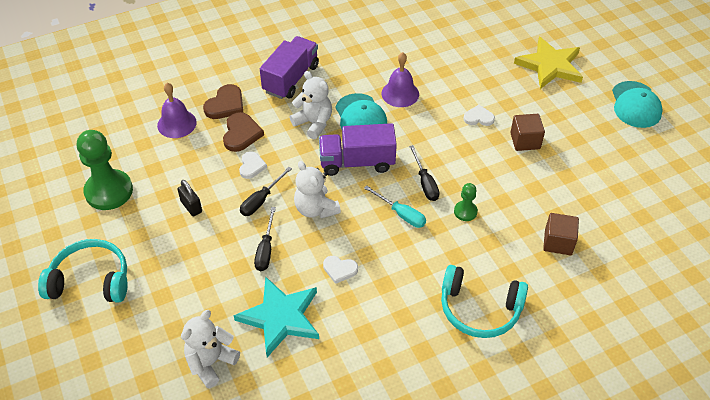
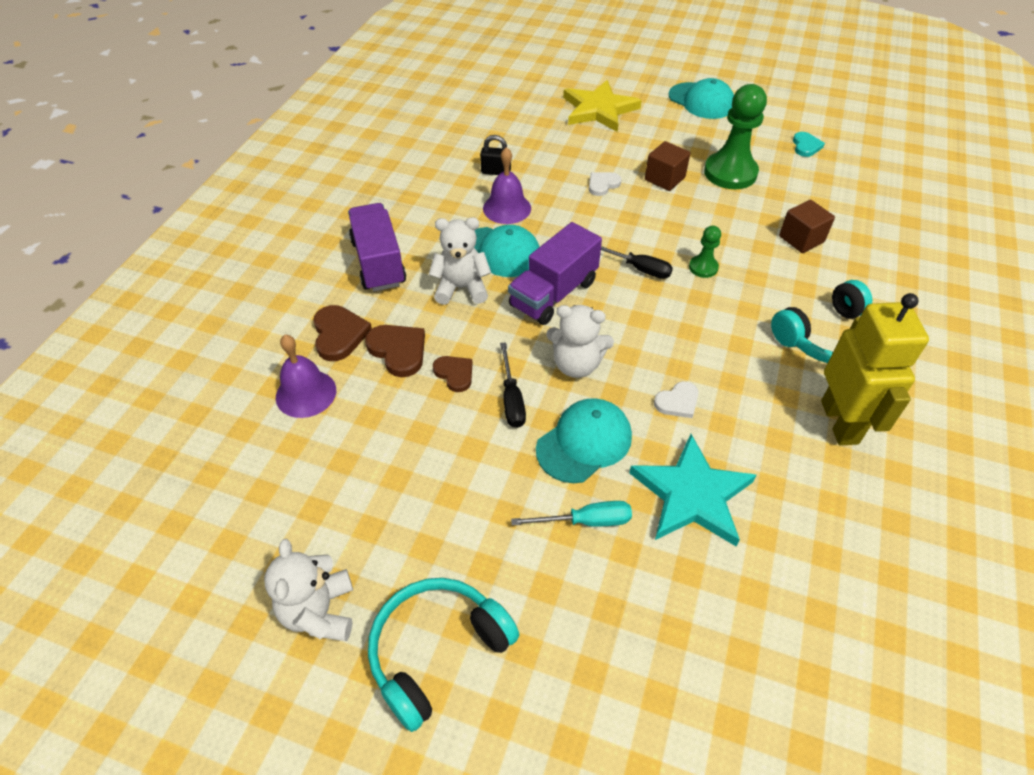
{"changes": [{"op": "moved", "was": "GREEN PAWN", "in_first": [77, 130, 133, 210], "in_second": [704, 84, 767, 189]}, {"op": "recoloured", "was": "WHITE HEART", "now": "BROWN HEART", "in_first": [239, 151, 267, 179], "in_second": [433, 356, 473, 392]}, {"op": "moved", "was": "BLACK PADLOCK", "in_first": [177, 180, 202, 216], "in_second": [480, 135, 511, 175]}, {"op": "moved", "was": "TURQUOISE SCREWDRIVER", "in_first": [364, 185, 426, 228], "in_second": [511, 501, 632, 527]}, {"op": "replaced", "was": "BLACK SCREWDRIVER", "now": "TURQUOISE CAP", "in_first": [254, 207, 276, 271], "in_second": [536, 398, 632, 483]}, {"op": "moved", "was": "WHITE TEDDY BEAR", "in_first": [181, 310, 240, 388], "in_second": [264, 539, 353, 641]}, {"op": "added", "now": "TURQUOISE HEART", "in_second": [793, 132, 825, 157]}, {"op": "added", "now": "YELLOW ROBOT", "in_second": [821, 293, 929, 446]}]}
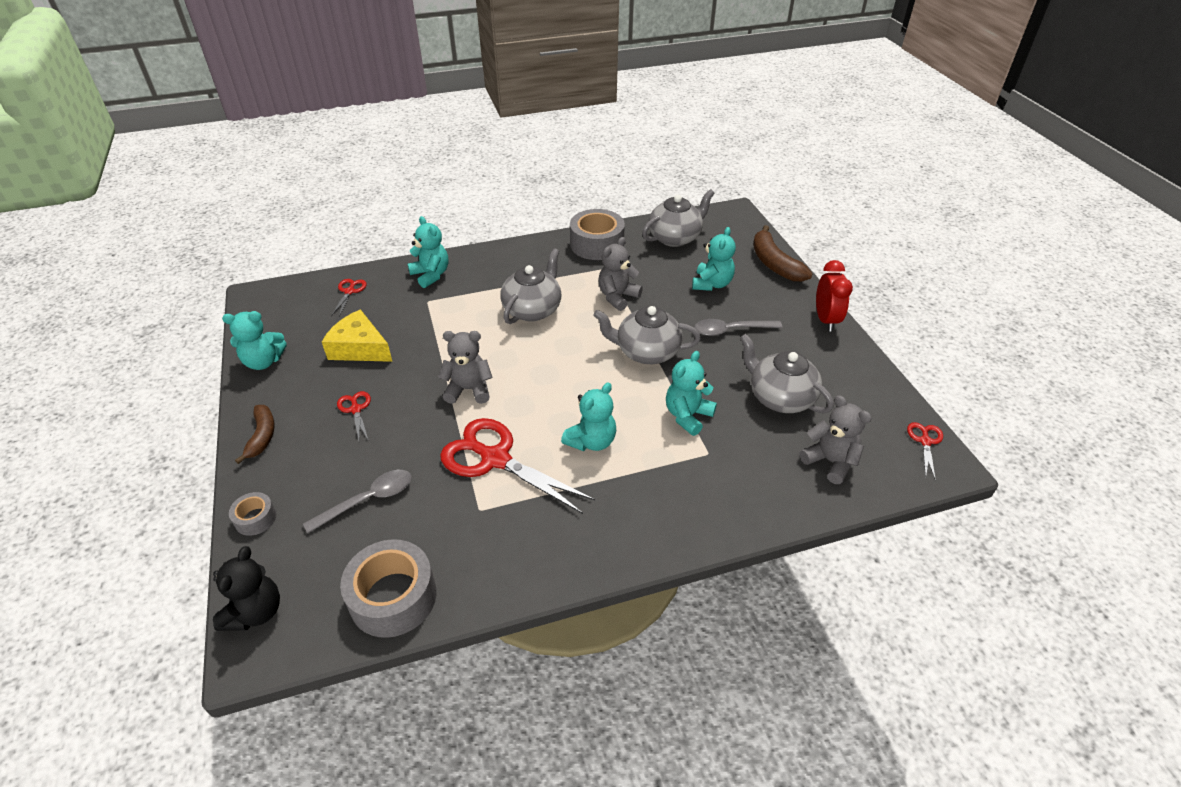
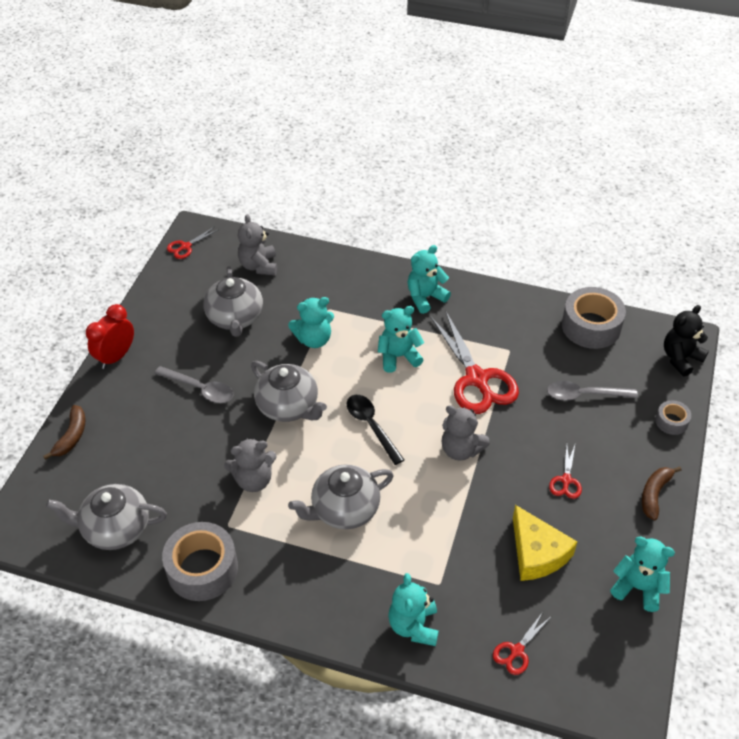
{"changes": [{"op": "resized", "was": "BROWN BANANA", "in_first": [753, 225, 813, 282], "in_second": [43, 405, 85, 460], "ratio": 0.64}, {"op": "moved", "was": "TURQUOISE TEDDY BEAR", "in_first": [692, 227, 736, 291], "in_second": [408, 245, 451, 314]}, {"op": "added", "now": "BLACK SPOON", "in_second": [347, 395, 404, 465]}]}
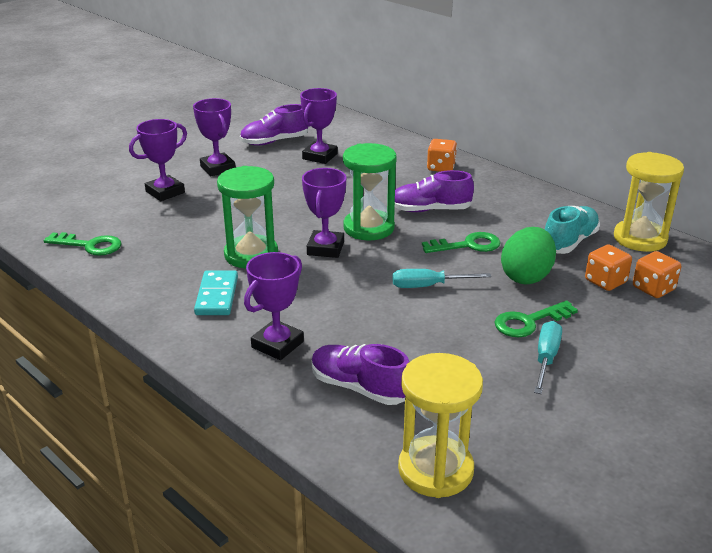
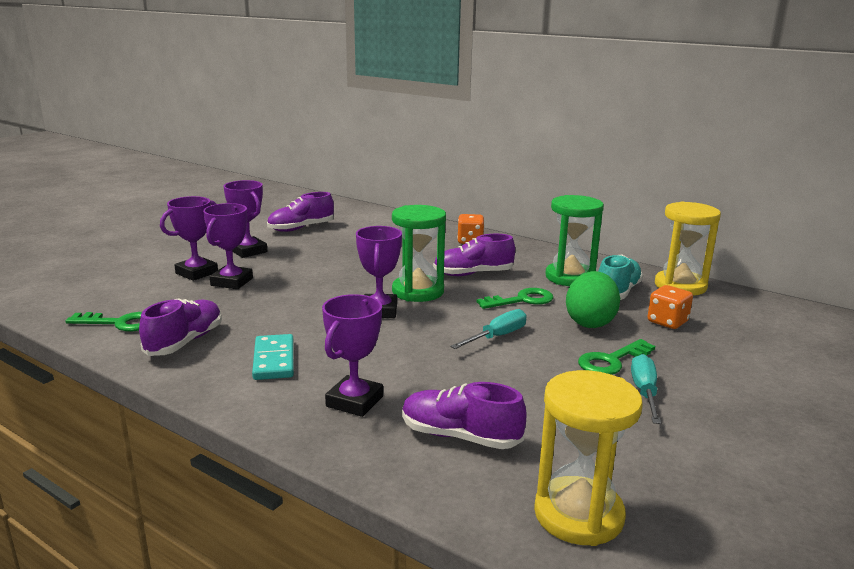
{"changes": [{"op": "moved", "was": "PURPLE TROPHY", "in_first": [300, 88, 337, 164], "in_second": [203, 203, 253, 289]}, {"op": "moved", "was": "GREEN HOURGLASS", "in_first": [217, 166, 278, 269], "in_second": [545, 195, 604, 286]}, {"op": "removed", "was": "ORANGE DICE", "in_first": [633, 251, 681, 298]}, {"op": "turned", "was": "TURQUOISE SCREWDRIVER", "in_first": [393, 269, 491, 288], "in_second": [450, 309, 527, 349], "clockwise": 150}, {"op": "added", "now": "PURPLE SHOE", "in_second": [139, 298, 222, 356]}]}
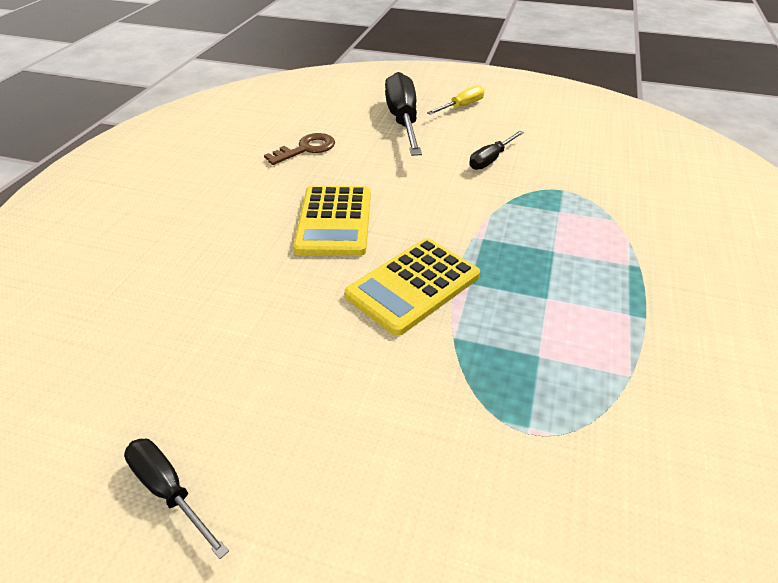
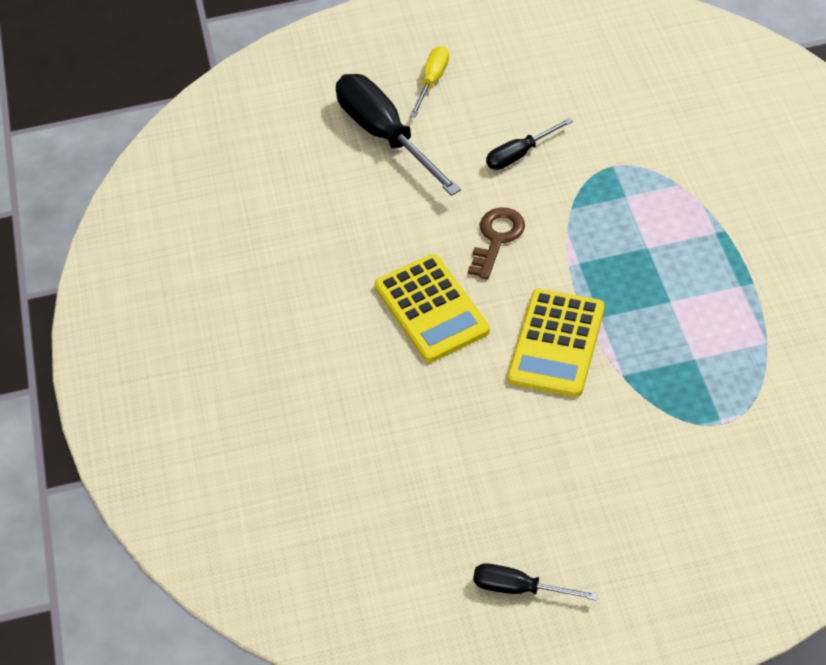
{"changes": [{"op": "turned", "was": "BLACK SCREWDRIVER", "in_first": [469, 131, 524, 170], "in_second": [486, 118, 573, 170], "clockwise": 45}, {"op": "moved", "was": "BROWN KEY", "in_first": [264, 133, 335, 165], "in_second": [468, 207, 525, 279]}]}
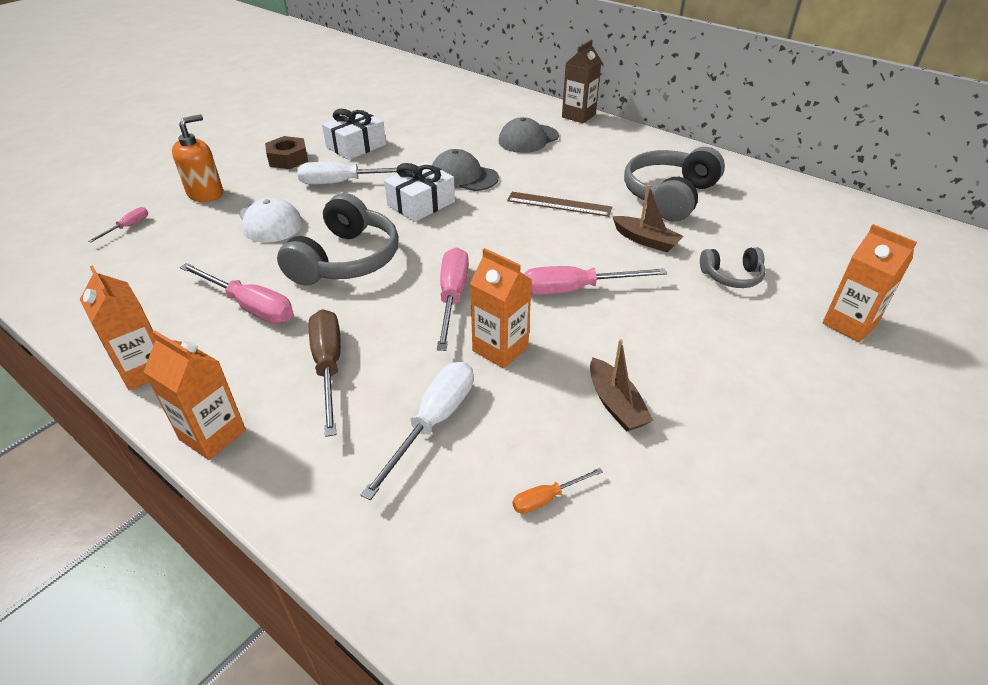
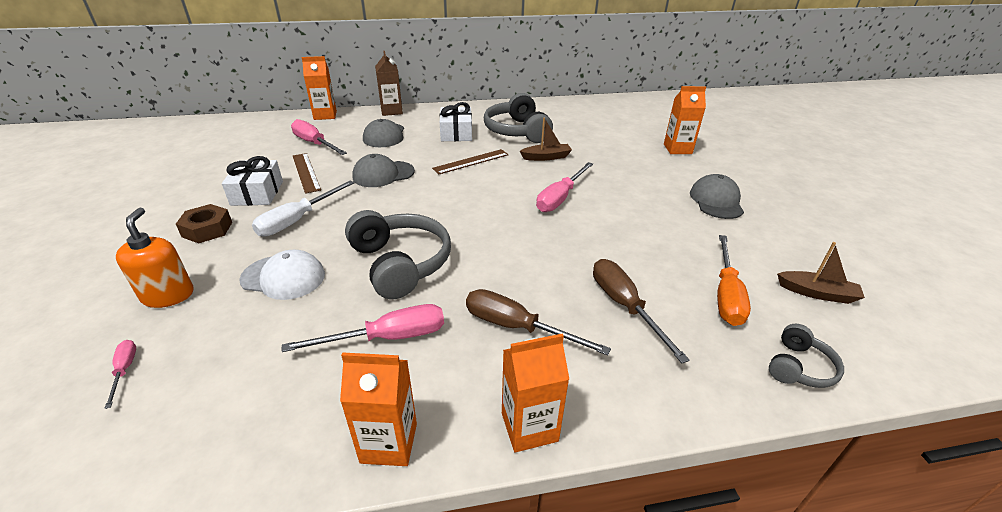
{"changes": [{"op": "moved", "was": "WHITE GIFT", "in_first": [384, 162, 455, 222], "in_second": [440, 102, 472, 141]}, {"op": "moved", "was": "PINK SCREWDRIVER", "in_first": [437, 247, 469, 351], "in_second": [291, 119, 347, 155]}, {"op": "moved", "was": "GREY HEADPHONES", "in_first": [700, 247, 766, 288], "in_second": [769, 324, 844, 388]}, {"op": "moved", "was": "ORANGE CARTON", "in_first": [470, 248, 532, 368], "in_second": [302, 56, 337, 120]}, {"op": "moved", "was": "BROWN BOAT", "in_first": [590, 339, 654, 432], "in_second": [777, 242, 865, 304]}, {"op": "recoloured", "was": "WHITE SCREWDRIVER", "now": "BROWN SCREWDRIVER", "in_first": [361, 361, 473, 500], "in_second": [593, 259, 690, 363]}, {"op": "resized", "was": "ORANGE SCREWDRIVER", "in_first": [512, 468, 603, 514], "in_second": [717, 235, 751, 326], "ratio": 1.99}, {"op": "added", "now": "BROWN RULER", "in_second": [293, 153, 321, 194]}, {"op": "added", "now": "GREY CAP", "in_second": [690, 174, 744, 219]}]}
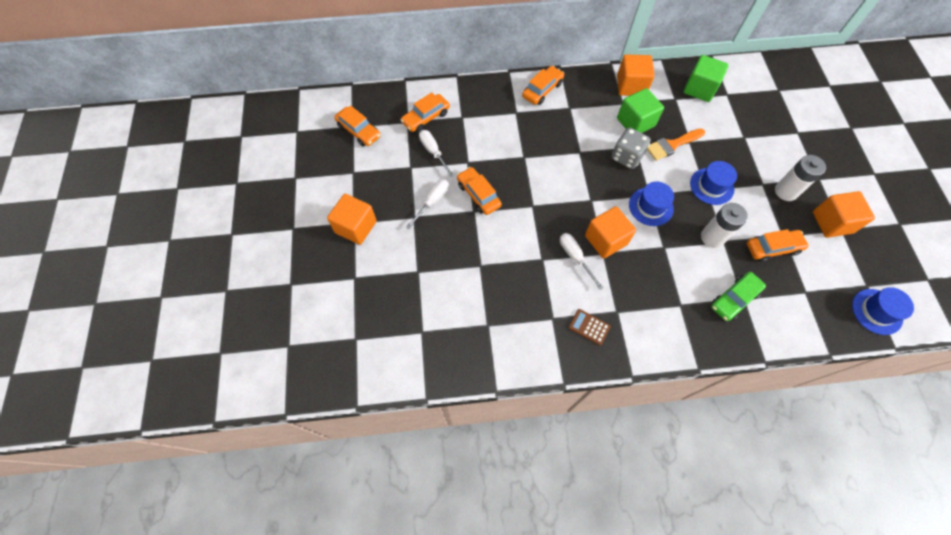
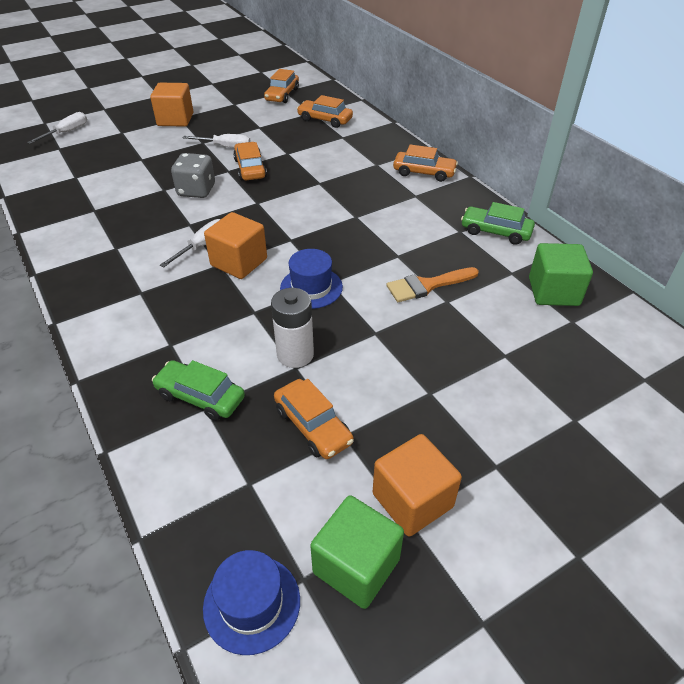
{"changes": [{"op": "replaced", "was": "ORANGE CUBE", "now": "GREEN CAR", "in_first": [617, 54, 655, 96], "in_second": [461, 202, 535, 245]}, {"op": "moved", "was": "GREEN CUBE", "in_first": [617, 88, 664, 133], "in_second": [310, 495, 404, 609]}, {"op": "moved", "was": "GREY DICE", "in_first": [612, 128, 651, 169], "in_second": [171, 153, 215, 198]}, {"op": "turned", "was": "ORANGE BRUSH", "in_first": [647, 128, 705, 161], "in_second": [386, 267, 479, 302], "clockwise": -60}, {"op": "moved", "was": "WHITE SCREWDRIVER", "in_first": [419, 130, 454, 177], "in_second": [27, 112, 87, 144]}, {"op": "removed", "was": "WHITE BATTERY", "in_first": [775, 155, 826, 201]}, {"op": "removed", "was": "BLUE HAT", "in_first": [690, 161, 737, 205]}, {"op": "turned", "was": "ORANGE CAR", "in_first": [457, 167, 502, 215], "in_second": [233, 142, 267, 180], "clockwise": -45}, {"op": "removed", "was": "BROWN CALCULATOR", "in_first": [568, 309, 611, 345]}]}
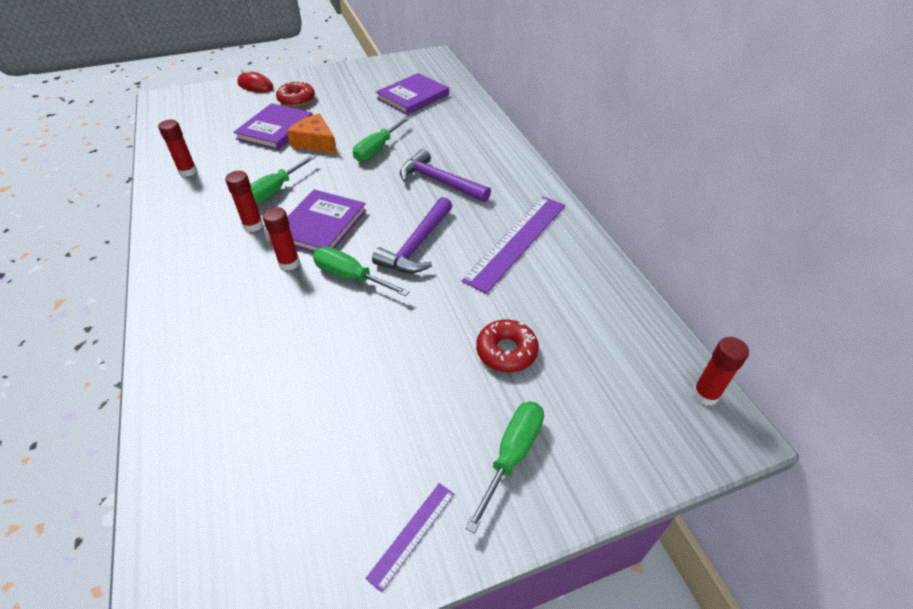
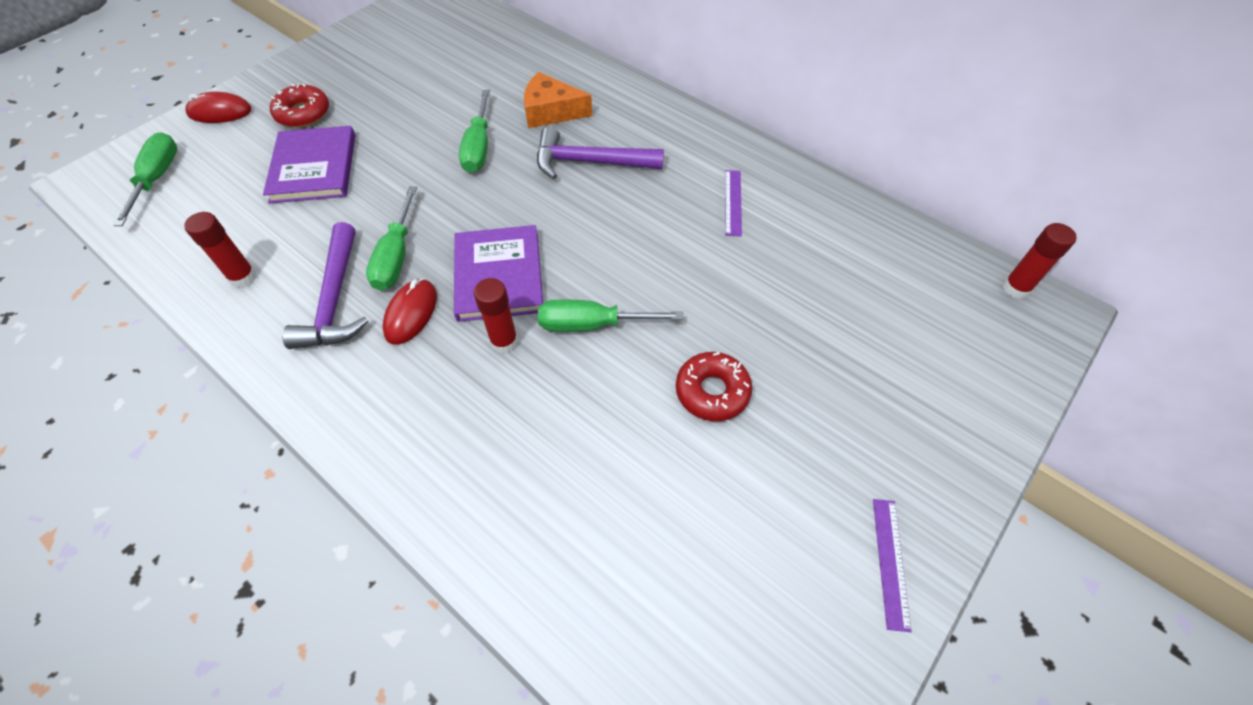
{"changes": [{"op": "removed", "was": "PURPLE BOOK", "in_first": [376, 73, 449, 115]}, {"op": "moved", "was": "ORANGE CHEESE", "in_first": [287, 114, 337, 153], "in_second": [524, 72, 592, 128]}, {"op": "replaced", "was": "RED GLUE STICK", "now": "RED MOUSE", "in_first": [225, 171, 263, 232], "in_second": [382, 278, 437, 345]}, {"op": "resized", "was": "PURPLE RULER", "in_first": [462, 196, 565, 294], "in_second": [725, 170, 742, 237], "ratio": 0.48}, {"op": "moved", "was": "PURPLE HAMMER", "in_first": [372, 197, 452, 273], "in_second": [282, 222, 369, 349]}, {"op": "moved", "was": "RED DONUT", "in_first": [476, 320, 539, 372], "in_second": [676, 352, 752, 421]}, {"op": "moved", "was": "GREEN SCREWDRIVER", "in_first": [465, 402, 544, 534], "in_second": [113, 133, 177, 226]}]}
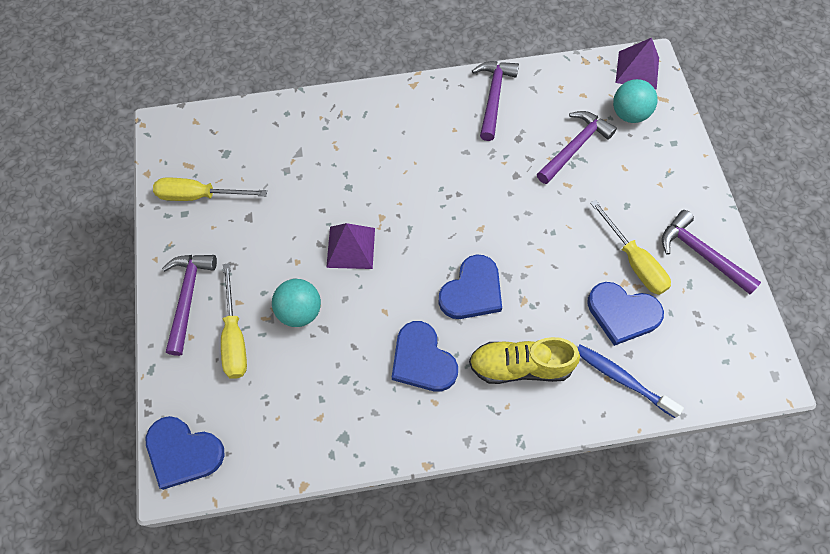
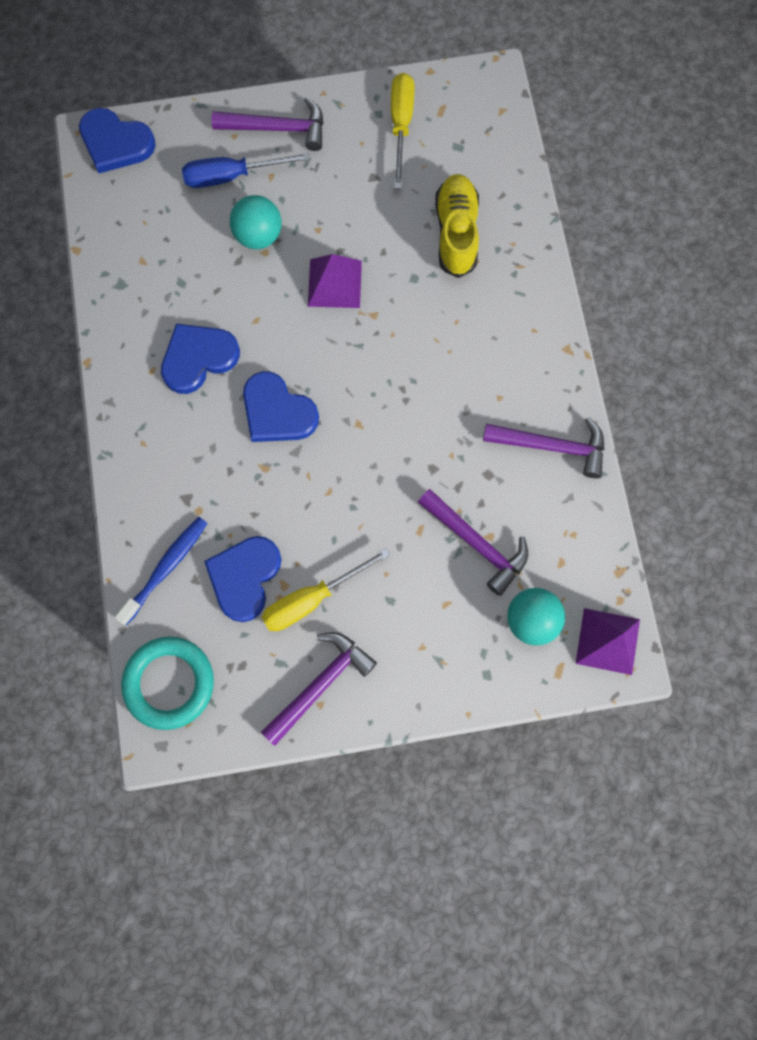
{"changes": [{"op": "recoloured", "was": "YELLOW SCREWDRIVER", "now": "BLUE SCREWDRIVER", "in_first": [221, 263, 247, 379], "in_second": [182, 153, 310, 188]}, {"op": "moved", "was": "YELLOW SHOE", "in_first": [469, 337, 580, 384], "in_second": [435, 174, 479, 278]}, {"op": "turned", "was": "BLUE HEART", "in_first": [146, 416, 225, 490], "in_second": [79, 108, 156, 173], "clockwise": -90}, {"op": "added", "now": "TURQUOISE RING", "in_second": [121, 637, 214, 730]}]}
